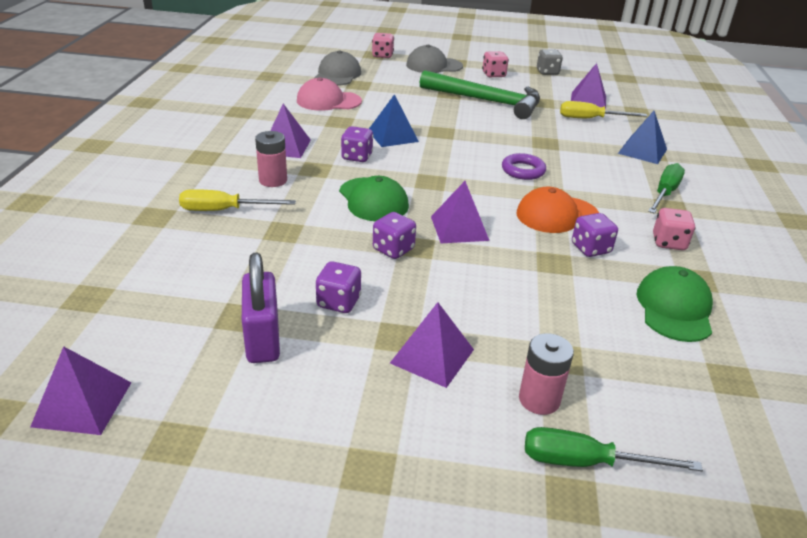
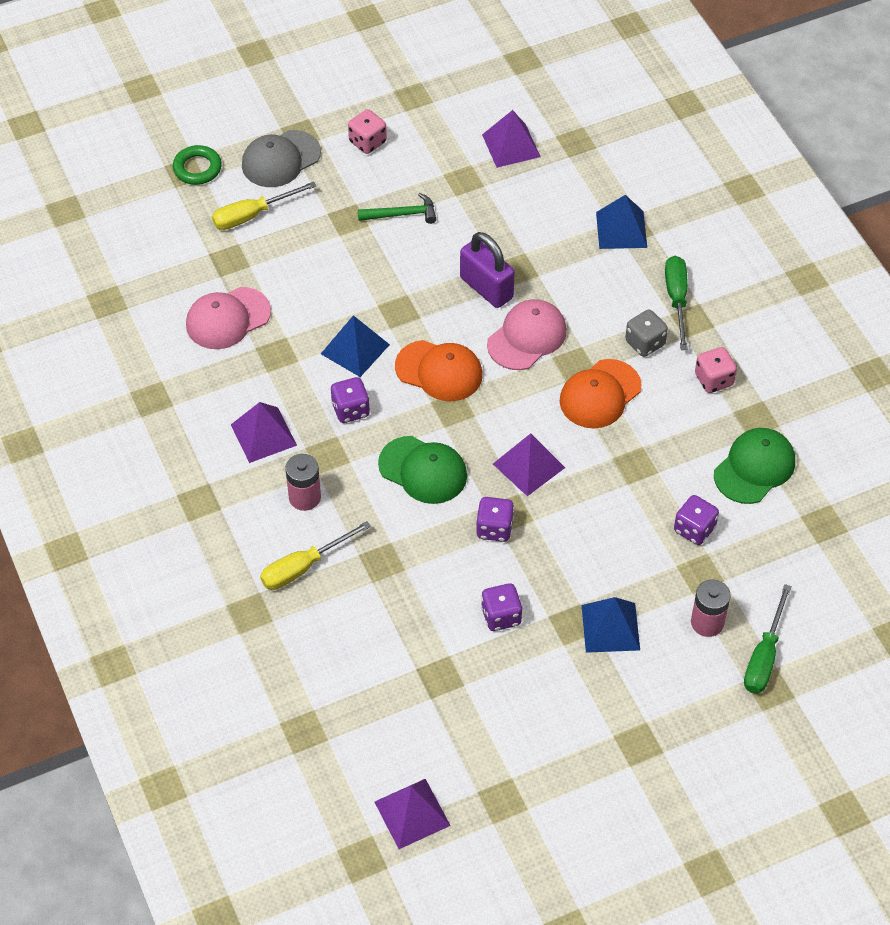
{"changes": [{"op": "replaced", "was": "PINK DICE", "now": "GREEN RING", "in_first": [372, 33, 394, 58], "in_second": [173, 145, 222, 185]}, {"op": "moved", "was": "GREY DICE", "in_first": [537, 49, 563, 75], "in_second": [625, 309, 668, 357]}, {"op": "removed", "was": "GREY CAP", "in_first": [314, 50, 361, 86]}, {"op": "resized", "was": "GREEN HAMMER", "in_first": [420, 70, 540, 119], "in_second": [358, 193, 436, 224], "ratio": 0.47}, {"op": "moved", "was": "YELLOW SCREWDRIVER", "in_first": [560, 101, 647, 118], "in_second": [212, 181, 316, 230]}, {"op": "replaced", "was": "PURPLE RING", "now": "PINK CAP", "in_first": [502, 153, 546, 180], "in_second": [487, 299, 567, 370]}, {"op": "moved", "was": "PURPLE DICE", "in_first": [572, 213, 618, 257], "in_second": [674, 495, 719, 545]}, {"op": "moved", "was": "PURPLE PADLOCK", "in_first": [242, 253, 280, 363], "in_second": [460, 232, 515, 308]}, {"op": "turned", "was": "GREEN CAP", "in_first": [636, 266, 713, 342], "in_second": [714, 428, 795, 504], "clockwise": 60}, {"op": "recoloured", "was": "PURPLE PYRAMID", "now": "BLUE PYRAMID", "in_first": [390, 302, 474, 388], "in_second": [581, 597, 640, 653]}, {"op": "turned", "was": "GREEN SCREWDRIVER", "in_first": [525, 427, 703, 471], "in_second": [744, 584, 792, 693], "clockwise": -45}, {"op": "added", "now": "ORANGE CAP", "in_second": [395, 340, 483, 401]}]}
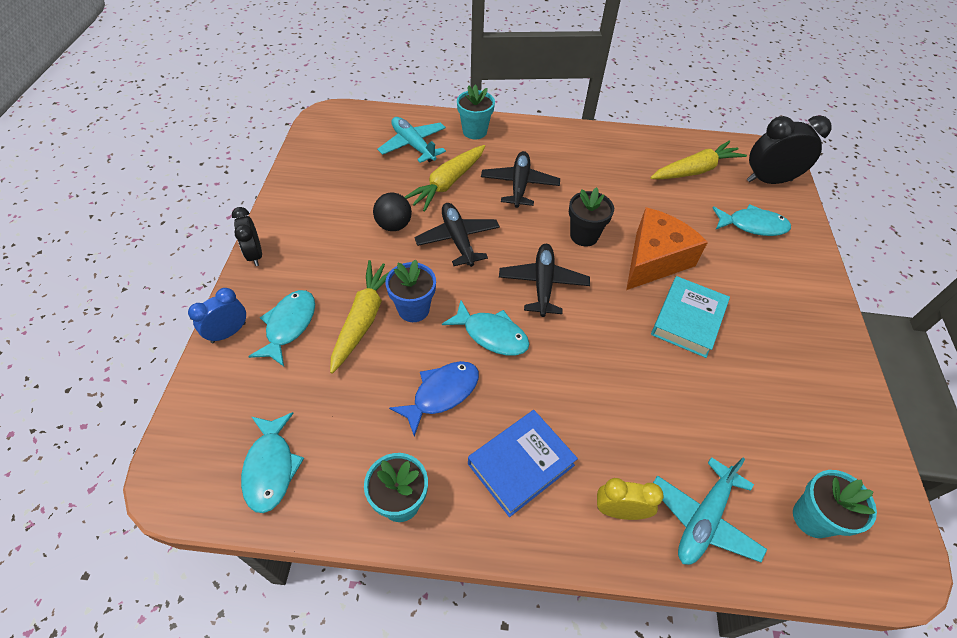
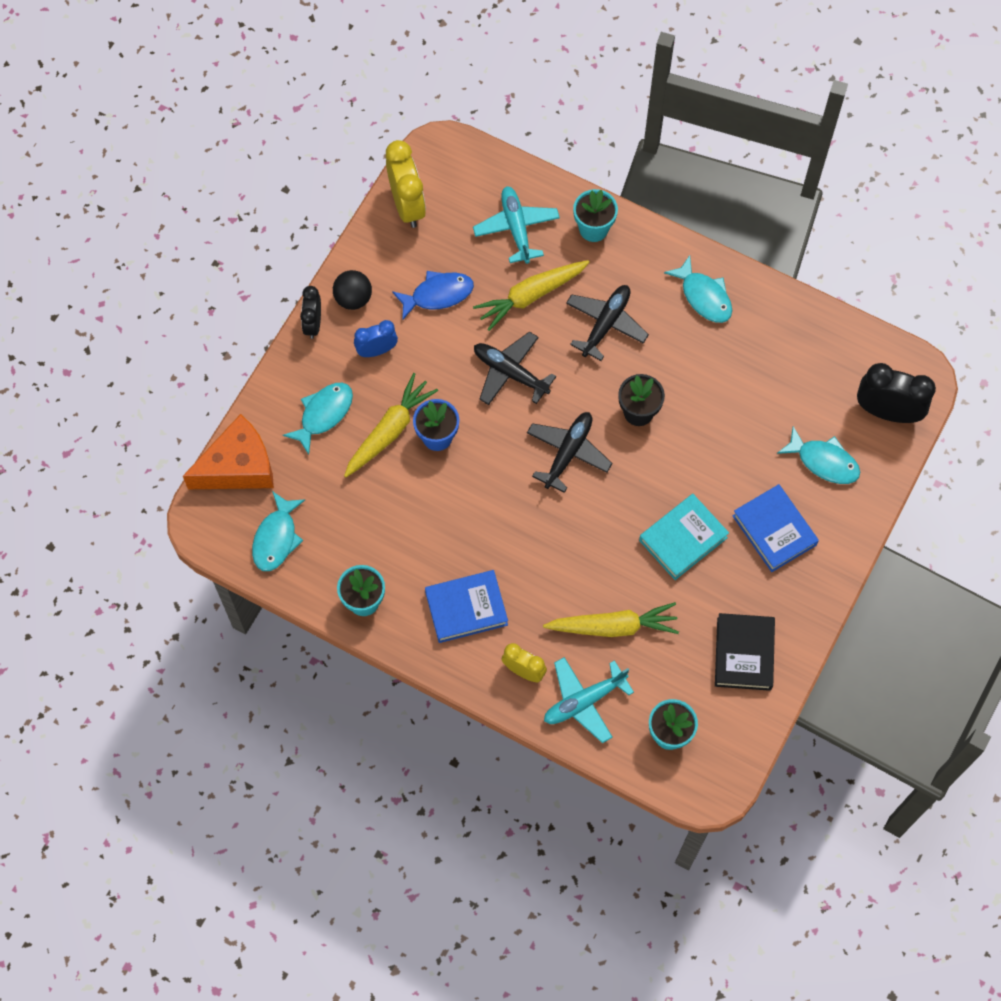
{"changes": [{"op": "moved", "was": "YELLOW CARROT", "in_first": [650, 141, 747, 179], "in_second": [543, 602, 679, 637]}, {"op": "moved", "was": "BLACK BALL", "in_first": [373, 193, 412, 231], "in_second": [333, 270, 372, 310]}, {"op": "turned", "was": "BLACK PLANE", "in_first": [414, 203, 500, 267], "in_second": [474, 331, 556, 405], "clockwise": -60}, {"op": "moved", "was": "ORANGE CHEESE", "in_first": [626, 207, 708, 290], "in_second": [183, 414, 274, 489]}, {"op": "moved", "was": "BLUE CLOCK", "in_first": [188, 288, 246, 343], "in_second": [354, 320, 398, 357]}, {"op": "moved", "was": "TURQUOISE FISH", "in_first": [442, 300, 529, 356], "in_second": [664, 255, 732, 323]}, {"op": "moved", "was": "BLUE FISH", "in_first": [389, 361, 479, 437], "in_second": [392, 271, 474, 321]}, {"op": "added", "now": "YELLOW CLOCK", "in_second": [386, 140, 426, 228]}, {"op": "added", "now": "BLUE BOOK", "in_second": [733, 484, 819, 572]}, {"op": "added", "now": "BLACK BOOK", "in_second": [715, 613, 775, 691]}]}
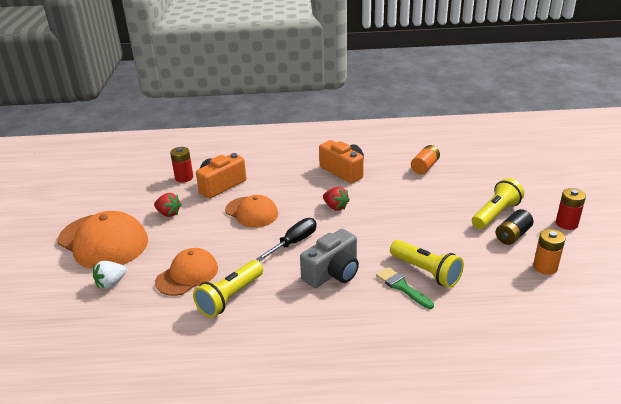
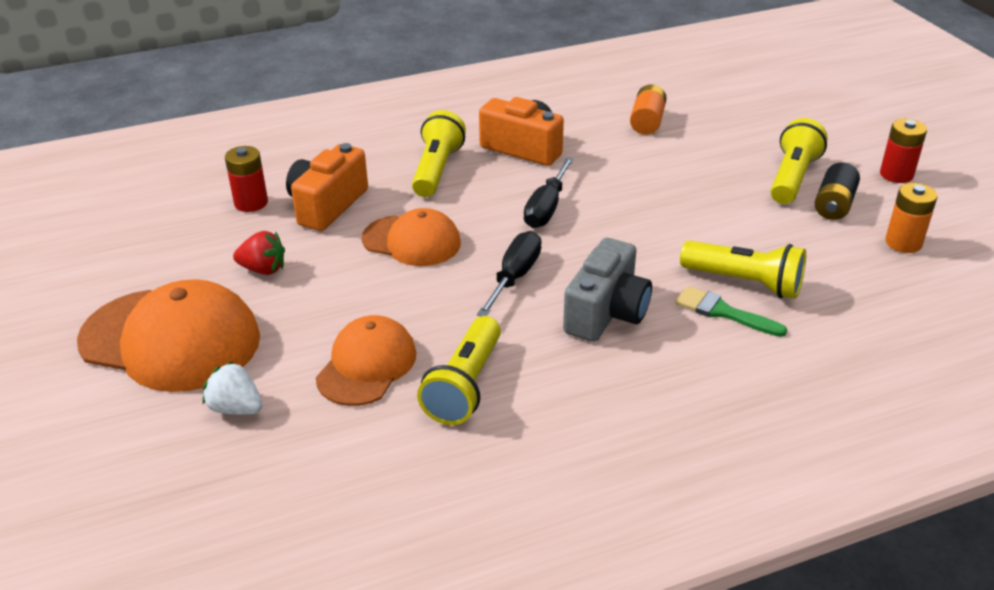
{"changes": [{"op": "replaced", "was": "RED STRAWBERRY", "now": "BLACK SCREWDRIVER", "in_first": [323, 187, 350, 211], "in_second": [524, 157, 574, 228]}, {"op": "turned", "was": "WHITE STRAWBERRY", "in_first": [93, 261, 127, 289], "in_second": [203, 361, 262, 415], "clockwise": 90}, {"op": "added", "now": "YELLOW FLASHLIGHT", "in_second": [412, 110, 466, 197]}]}
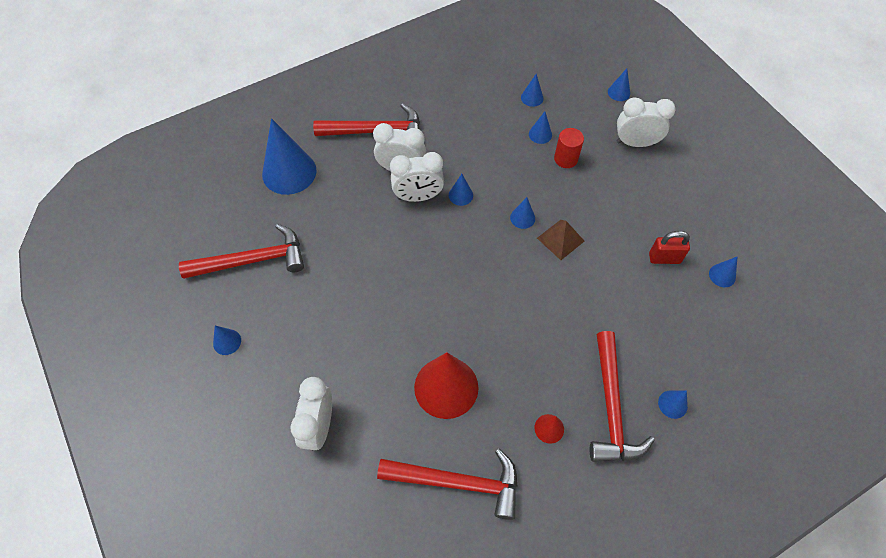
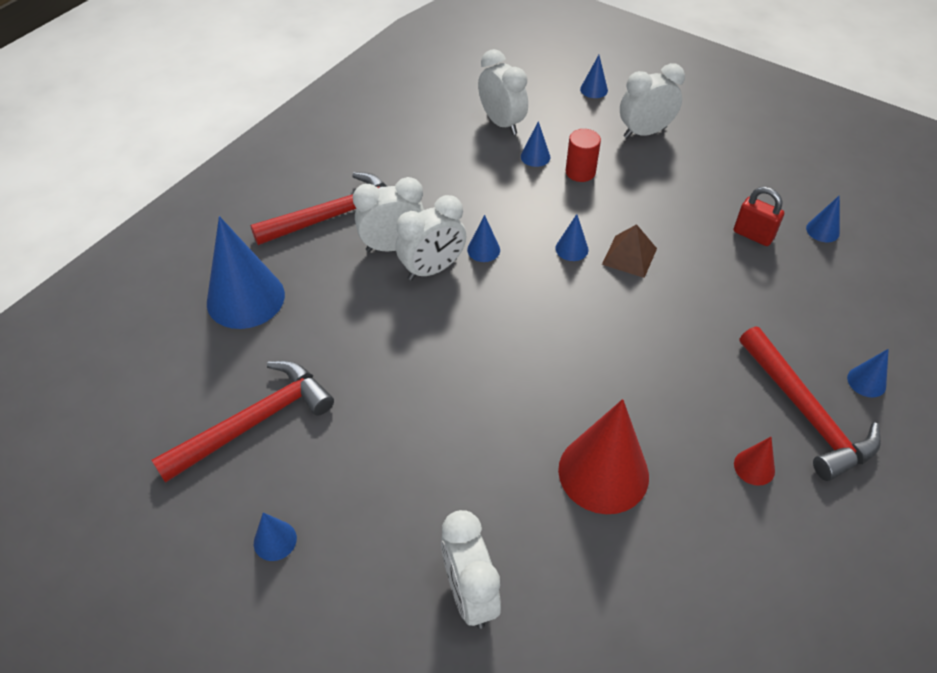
{"changes": [{"op": "replaced", "was": "BLUE CONE", "now": "WHITE CLOCK", "in_first": [521, 74, 543, 107], "in_second": [478, 49, 528, 135]}, {"op": "turned", "was": "RED PADLOCK", "in_first": [649, 231, 690, 264], "in_second": [734, 187, 784, 246], "clockwise": 60}, {"op": "removed", "was": "RED HAMMER", "in_first": [377, 449, 517, 520]}]}
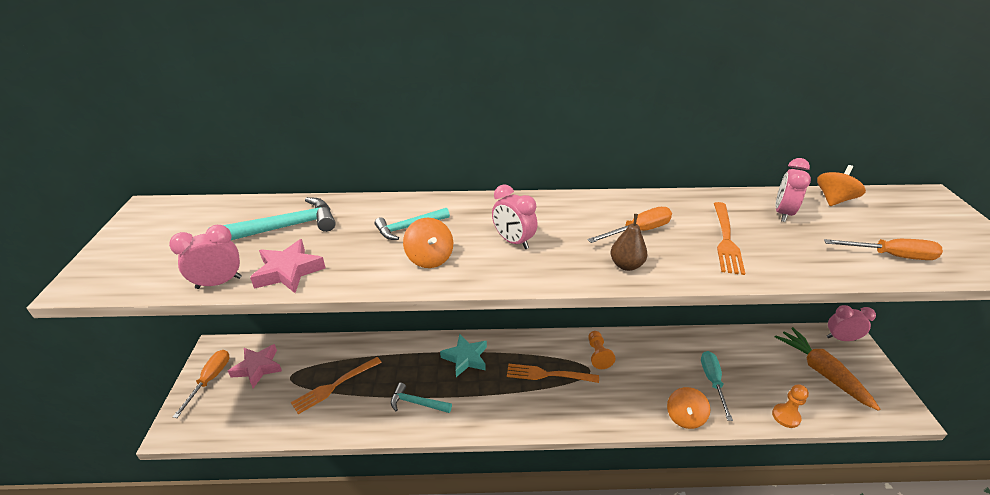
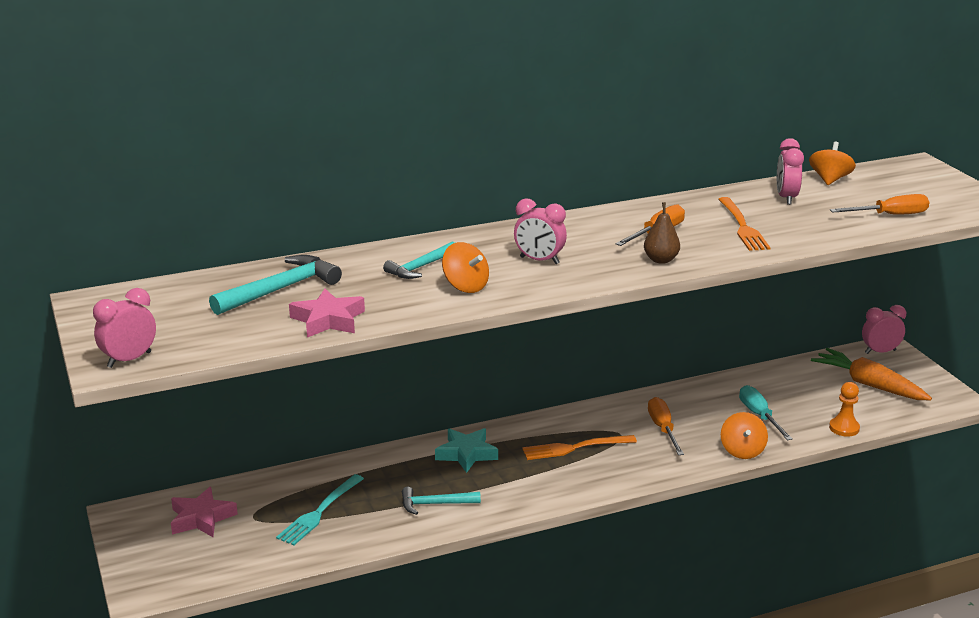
{"changes": [{"op": "moved", "was": "PINK CLOCK", "in_first": [169, 225, 242, 289], "in_second": [93, 288, 156, 368]}, {"op": "removed", "was": "ORANGE PAWN", "in_first": [588, 331, 615, 369]}, {"op": "moved", "was": "ORANGE SCREWDRIVER", "in_first": [173, 350, 230, 418], "in_second": [648, 397, 684, 455]}, {"op": "recoloured", "was": "ORANGE FORK", "now": "TURQUOISE FORK", "in_first": [291, 357, 382, 414], "in_second": [276, 474, 364, 546]}]}
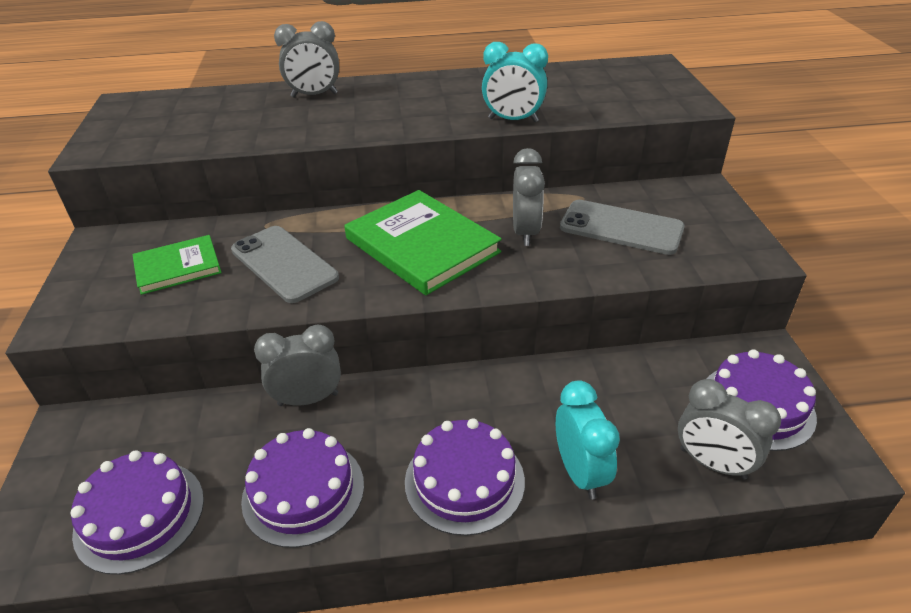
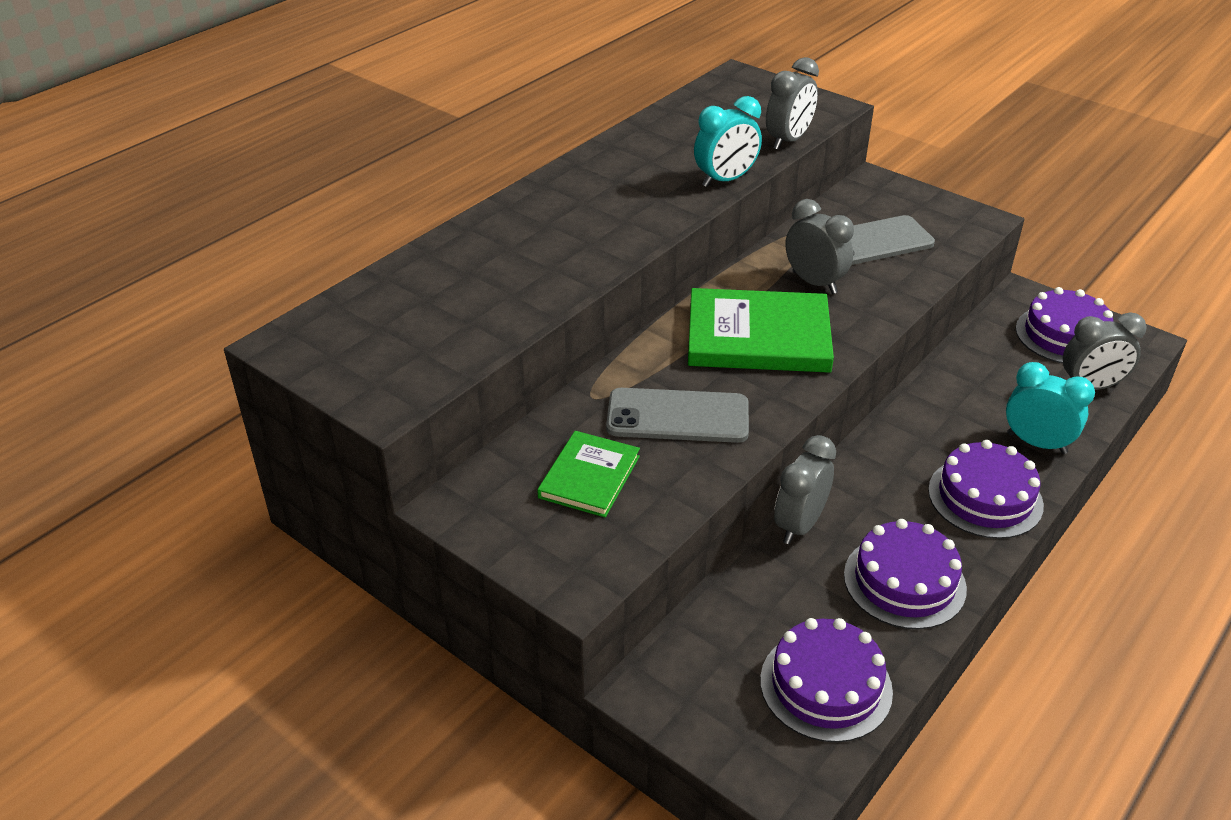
{"changes": [{"op": "moved", "was": "GREY CLOCK", "in_first": [274, 21, 339, 98], "in_second": [766, 57, 819, 150]}]}
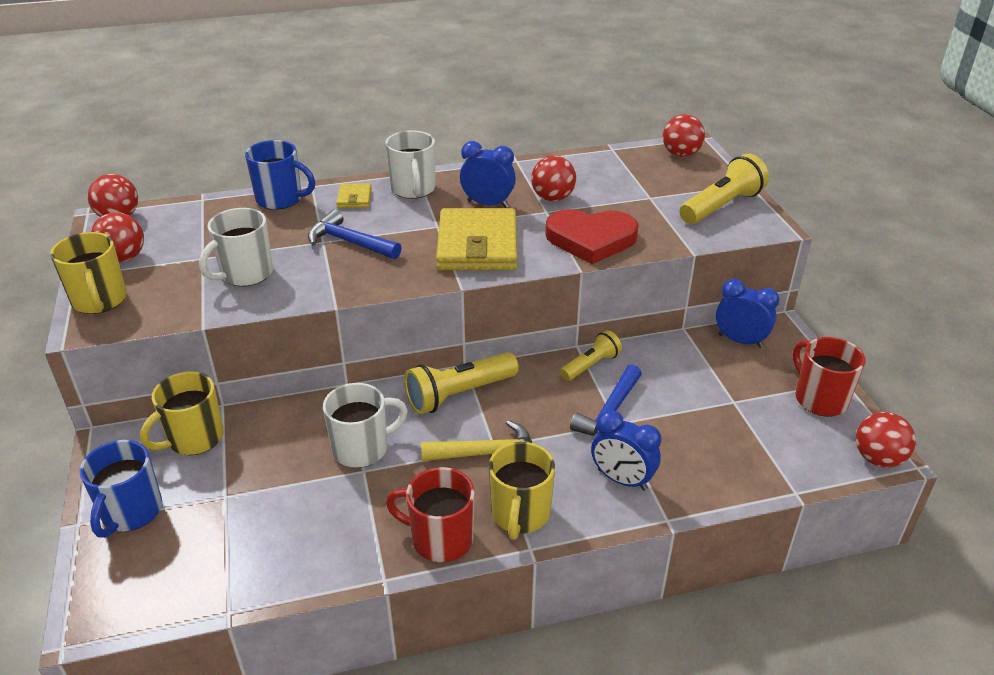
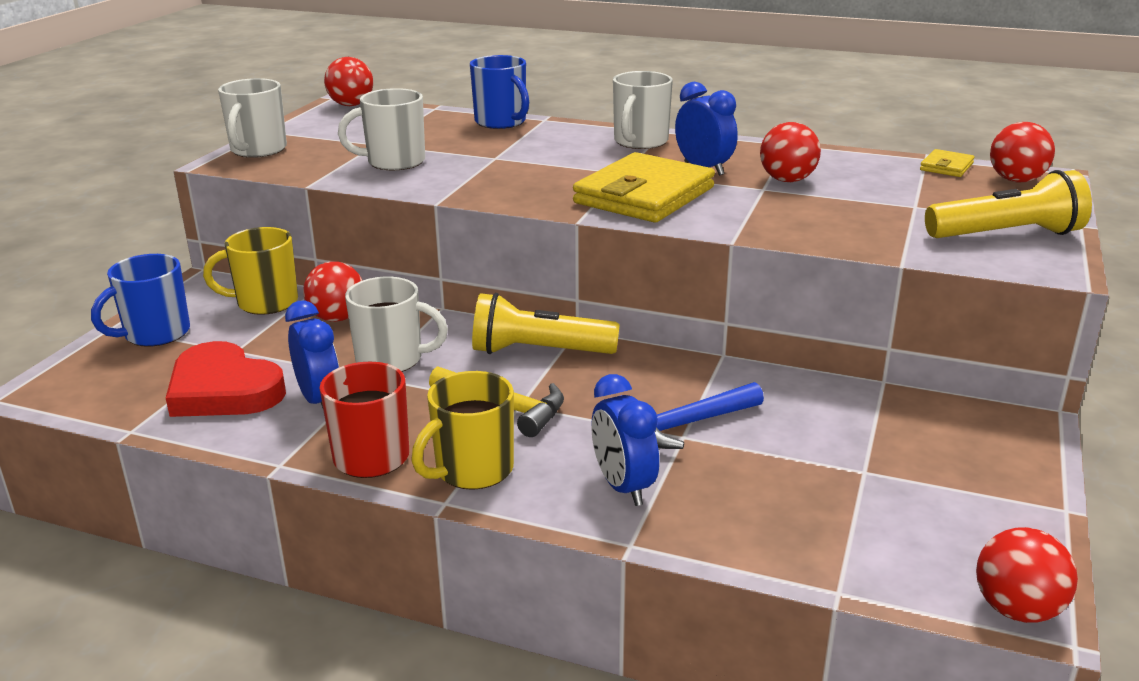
{"changes": [{"op": "moved", "was": "YELLOW WALLET", "in_first": [336, 183, 372, 208], "in_second": [920, 149, 975, 177]}, {"op": "removed", "was": "BLUE HAMMER", "in_first": [308, 209, 401, 259]}, {"op": "moved", "was": "RED HEART", "in_first": [545, 209, 639, 264], "in_second": [166, 341, 286, 417]}, {"op": "moved", "was": "RED BALL", "in_first": [91, 212, 144, 262], "in_second": [303, 261, 363, 322]}, {"op": "recoloured", "was": "YELLOW MUG", "now": "WHITE MUG", "in_first": [50, 232, 127, 314], "in_second": [218, 78, 287, 158]}, {"op": "moved", "was": "BLUE CLOCK", "in_first": [716, 279, 780, 348], "in_second": [285, 300, 339, 408]}, {"op": "removed", "was": "YELLOW FLASHLIGHT", "in_first": [560, 330, 622, 381]}, {"op": "removed", "was": "RED MUG", "in_first": [793, 337, 866, 417]}]}
